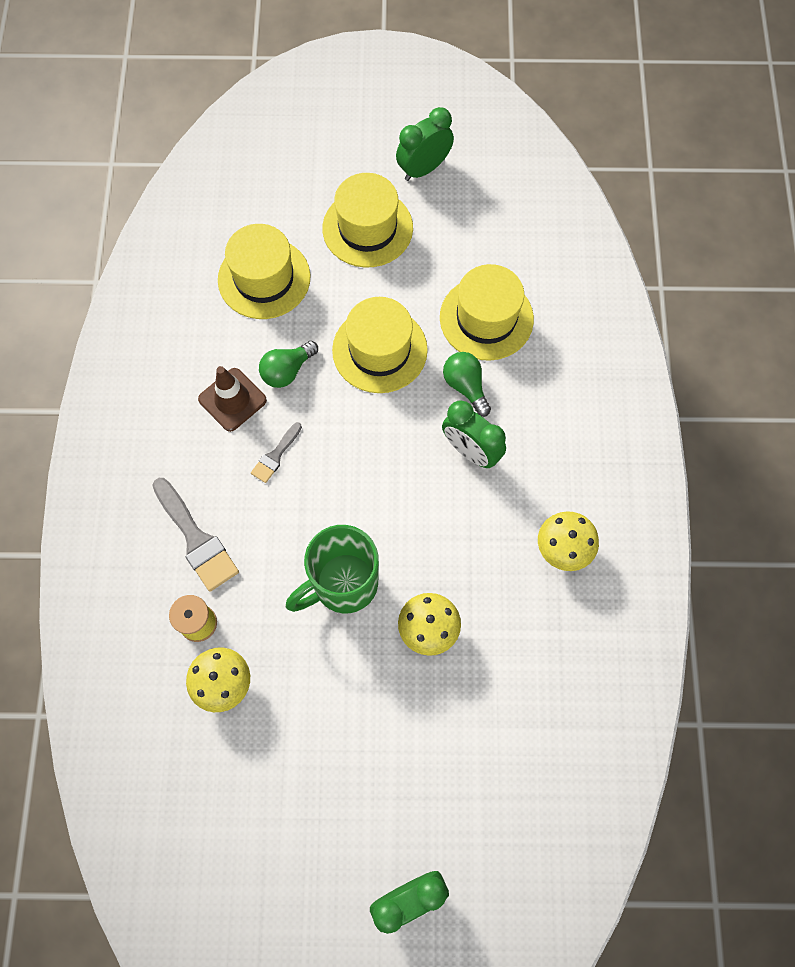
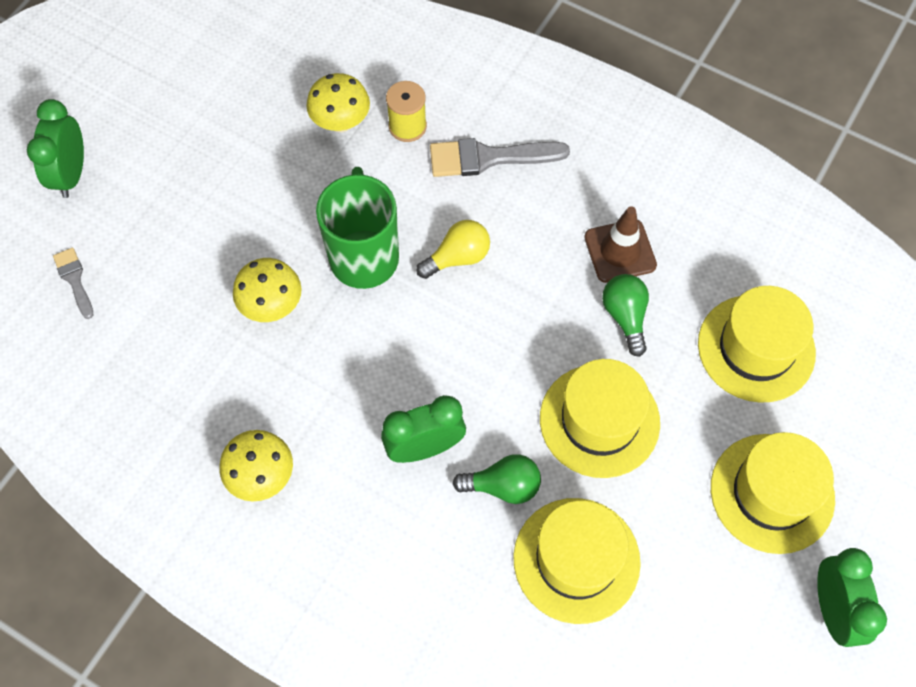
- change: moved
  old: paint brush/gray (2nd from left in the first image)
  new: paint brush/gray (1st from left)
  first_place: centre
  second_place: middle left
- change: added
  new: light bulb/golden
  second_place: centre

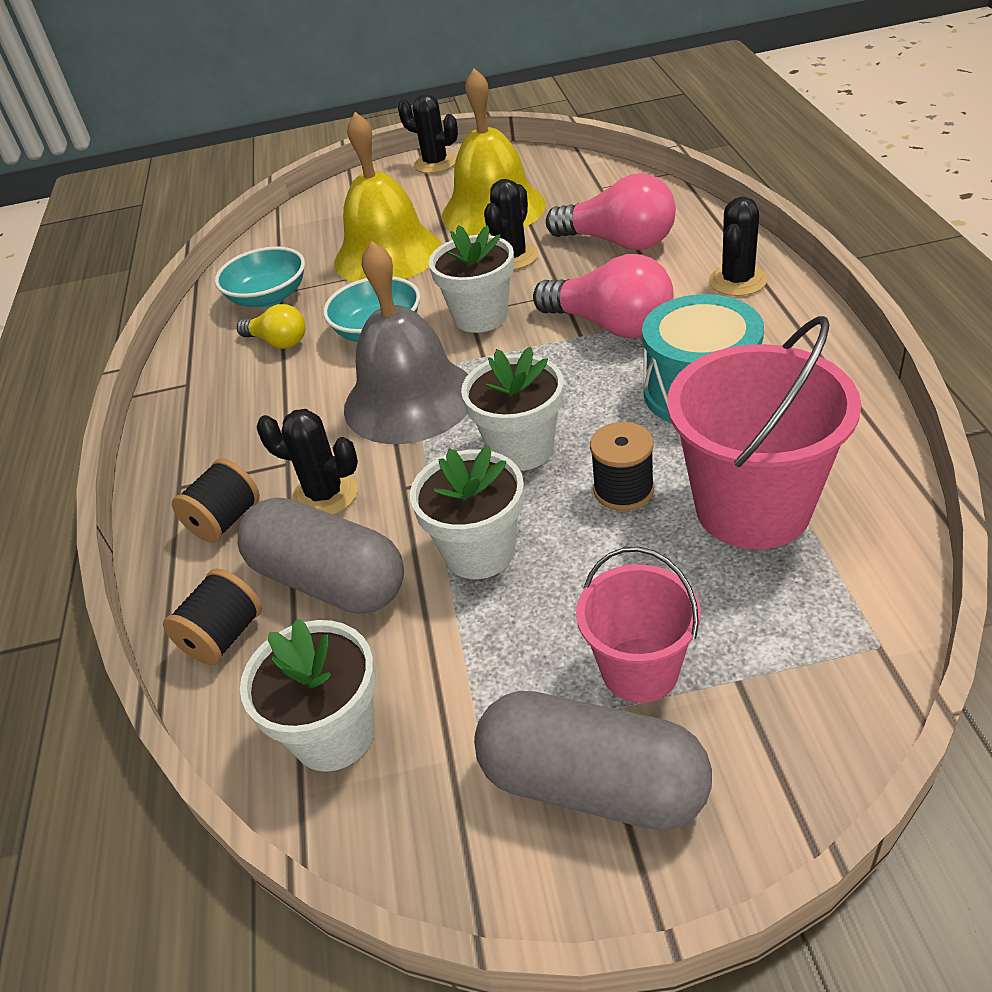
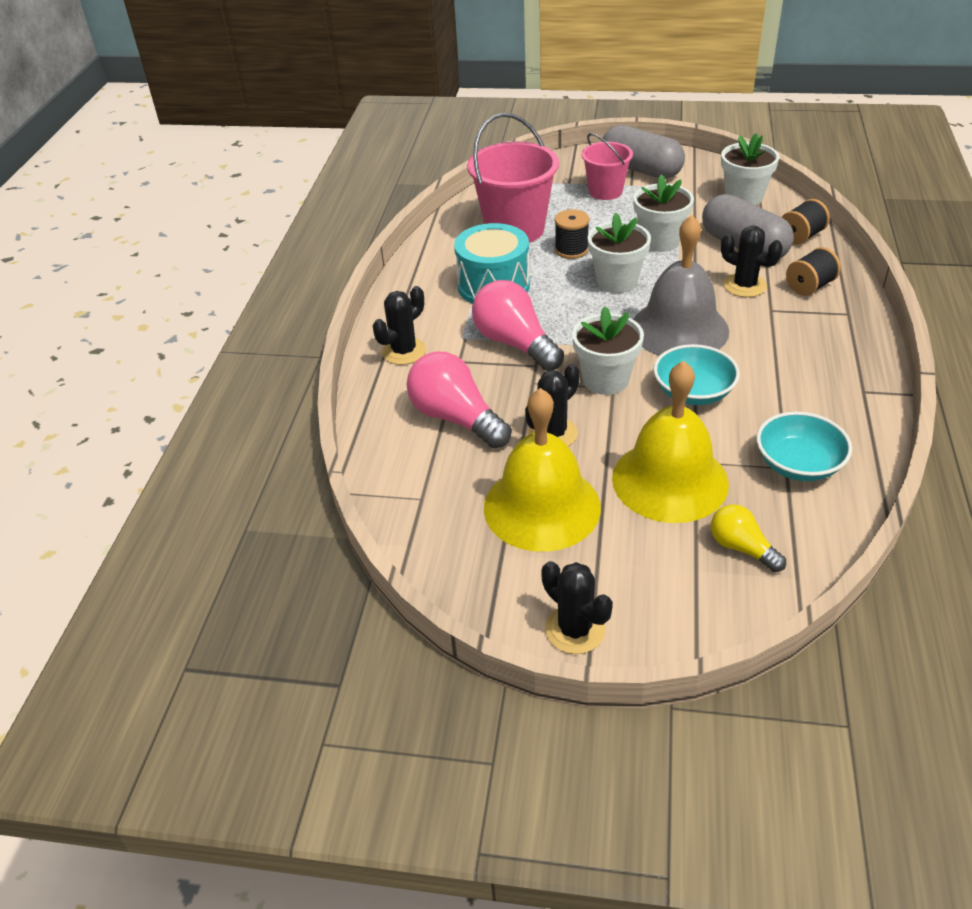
- change: moved
  old: light bulb/golden
  first_place: top left
  second_place: middle right

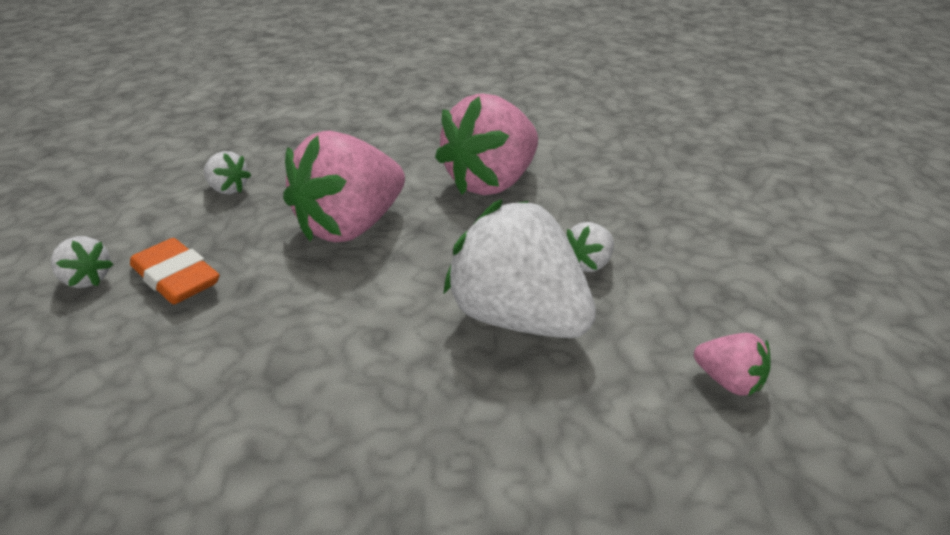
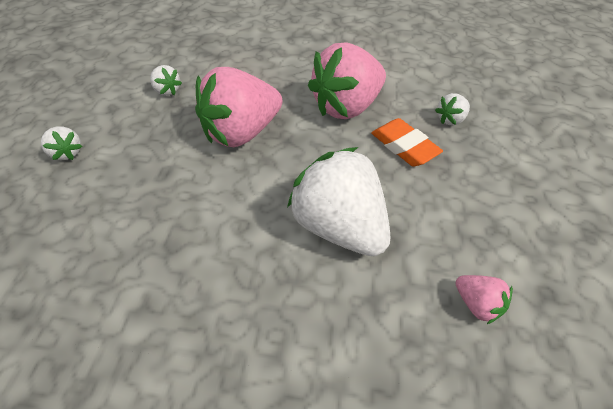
- change: moved
  old: toy strawberry/white (4th from left)
  first_place: centre
  second_place: top right
- change: moved
  old: pencil eraser/orange
  first_place: middle left
  second_place: centre

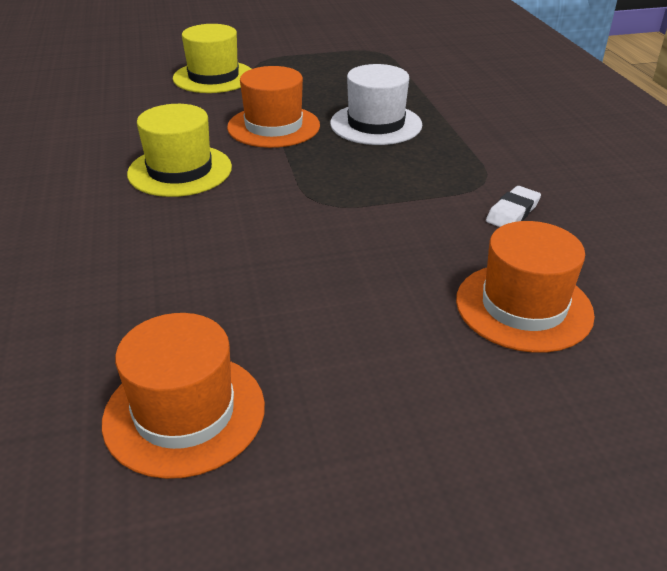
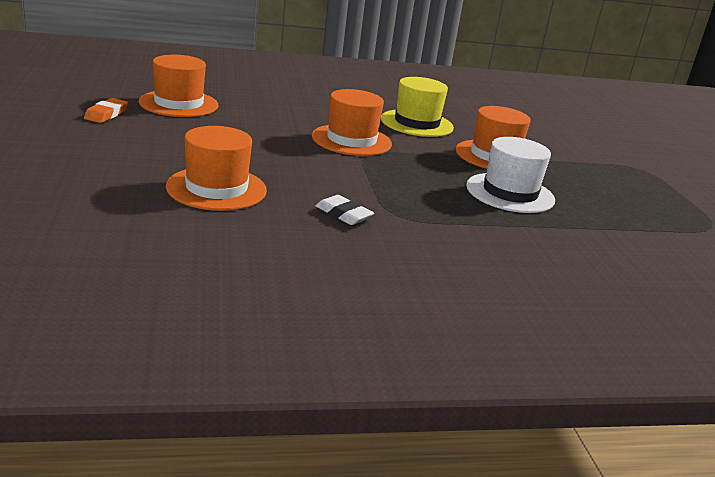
- change: removed
  old: tall hat/golden (2nd from left)
  first_place: top left
- change: added
  new: tall hat/orange (3rd from left)
  second_place: top centre
- change: added
  new: pencil eraser/orange
  second_place: top left

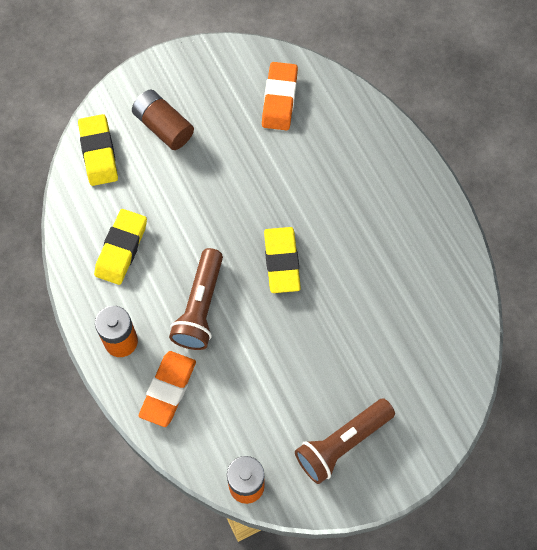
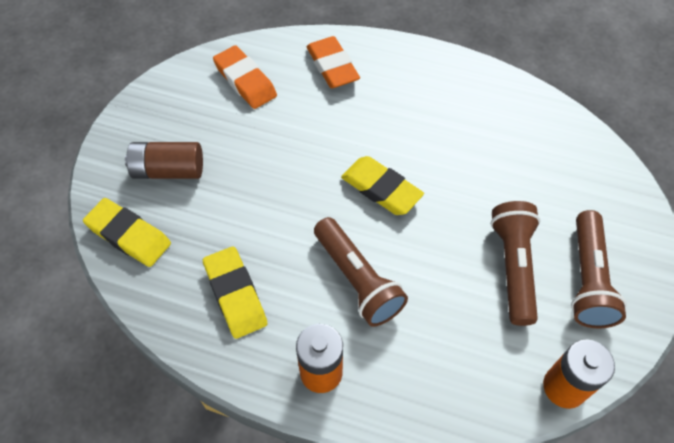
- change: moved
  old: pencil eraser/orange (1st from left in the first image)
  new: pencil eraser/orange (2nd from left)
  first_place: bottom left
  second_place: top centre
- change: added
  new: pocket torch/russet (2nd from left)
  second_place: middle right

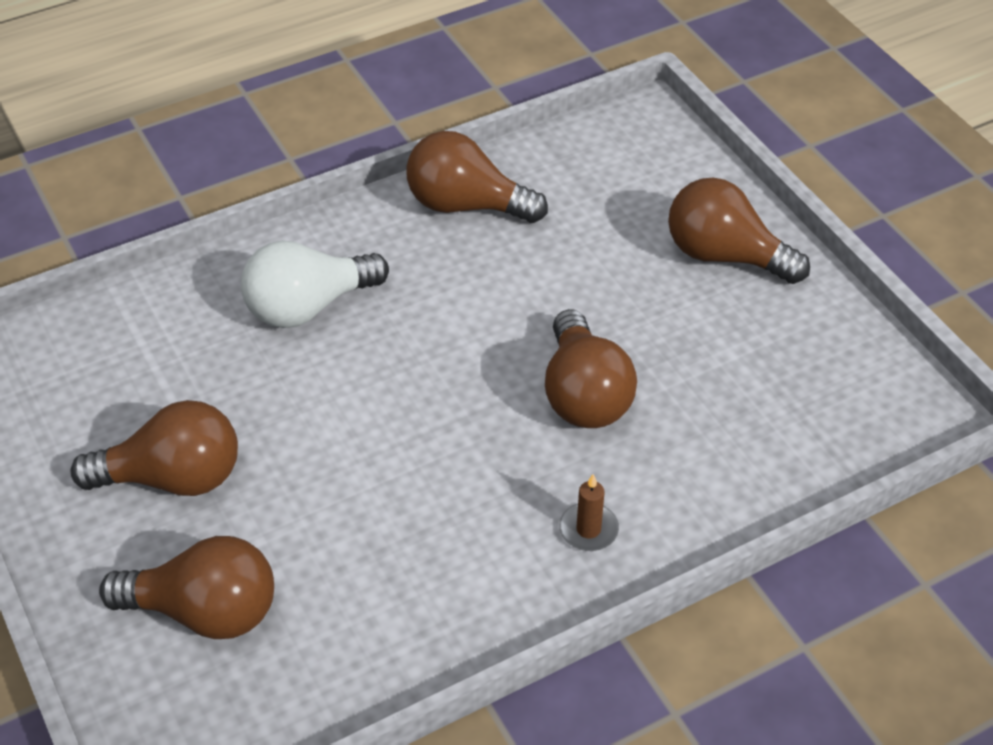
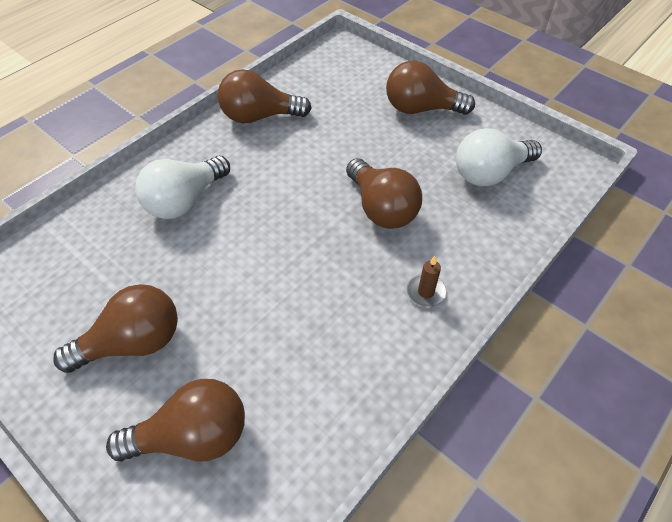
- change: added
  new: light bulb/white (2nd from left)
  second_place: top right

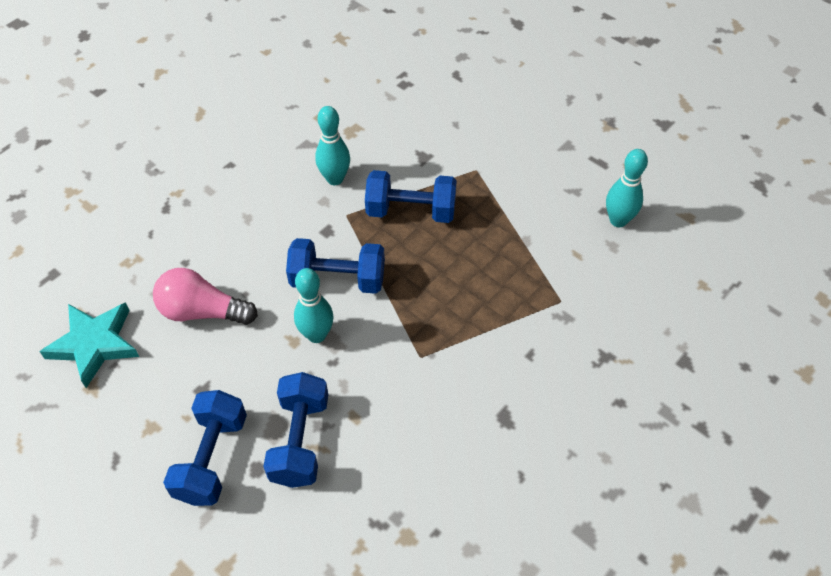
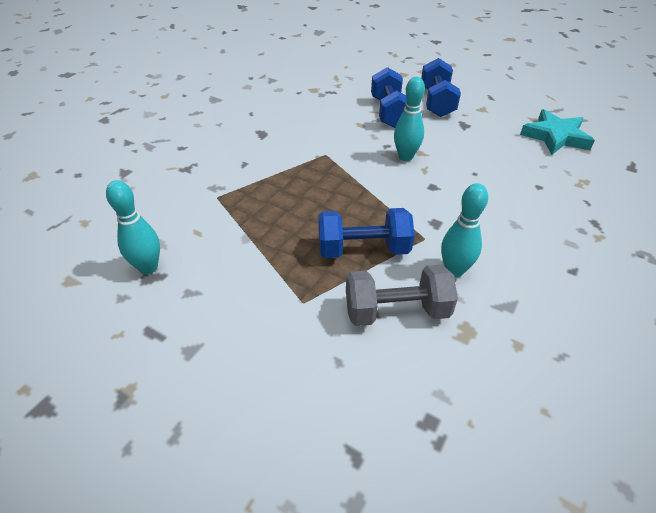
- change: removed
  old: dumbbell/blue (3rd from left)
  first_place: centre
- change: removed
  old: light bulb/rosy
  first_place: middle left
- change: added
  new: dumbbell/gray
  second_place: centre

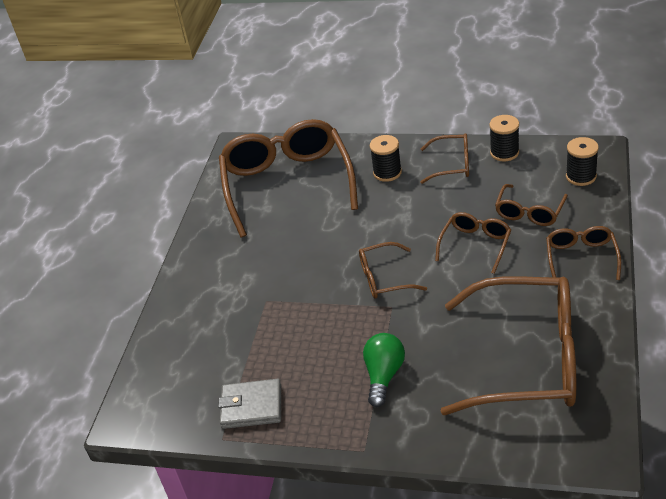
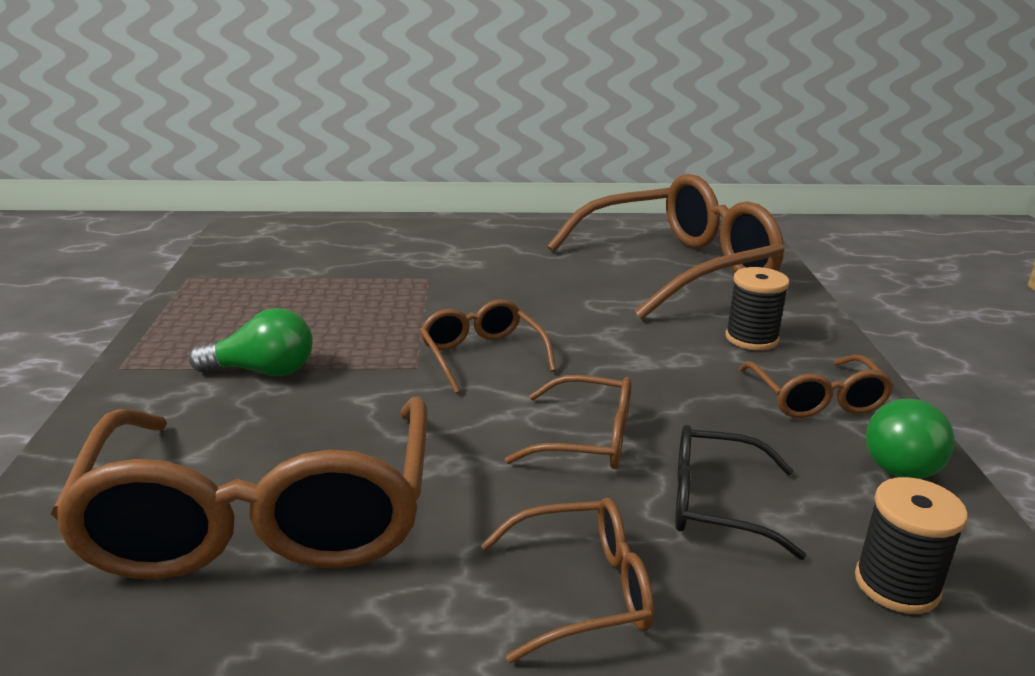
- change: replaced
  old: spool/jet-black (2nd from left)
  new: light bulb/leaf-green (2nd from left)
  first_place: top right
  second_place: middle right
- change: recoloured
  old: glasses/russet (6th from left)
  new: glasses/jet-black
  first_place: middle right
  second_place: bottom right
- change: removed
  old: billfold/gray
  first_place: bottom centre

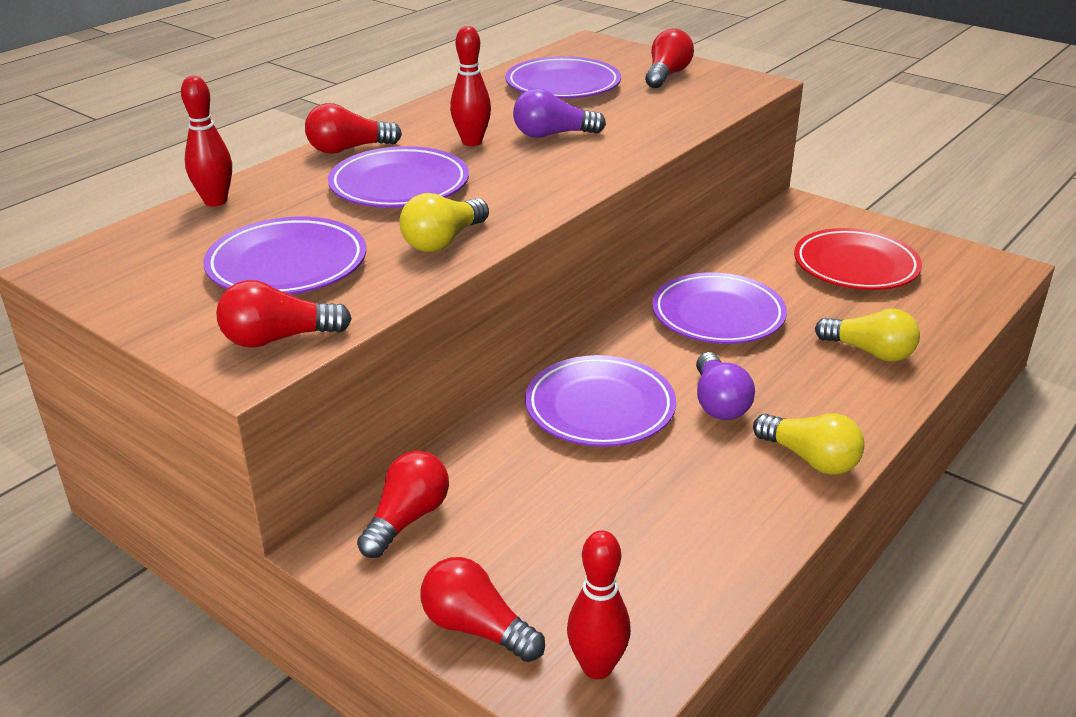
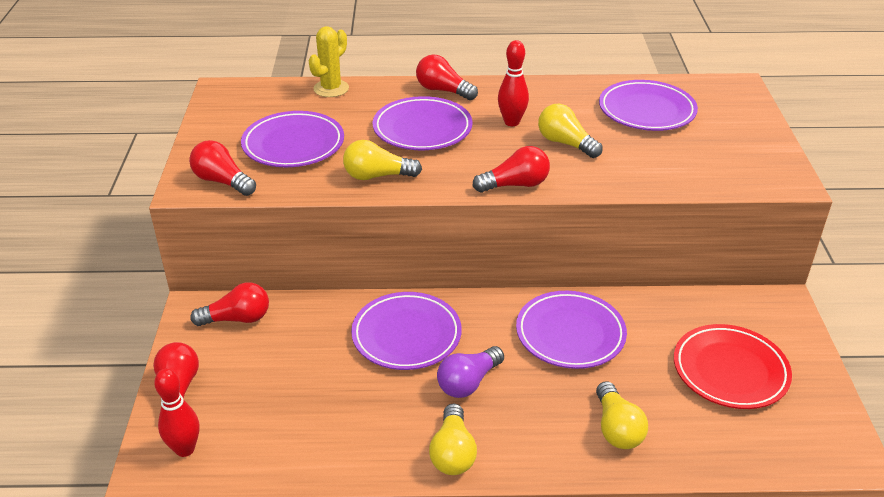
- change: moved
  old: light bulb/red (5th from left)
  first_place: top centre
  second_place: centre
- change: replaced
  old: tenpin/red (1st from left)
  new: prickly plant/golden
  first_place: top left
  second_place: top centre
- change: recoloured
  old: light bulb/violet (1st from left)
  new: light bulb/golden (3rd from left)
  first_place: top centre
  second_place: top centre

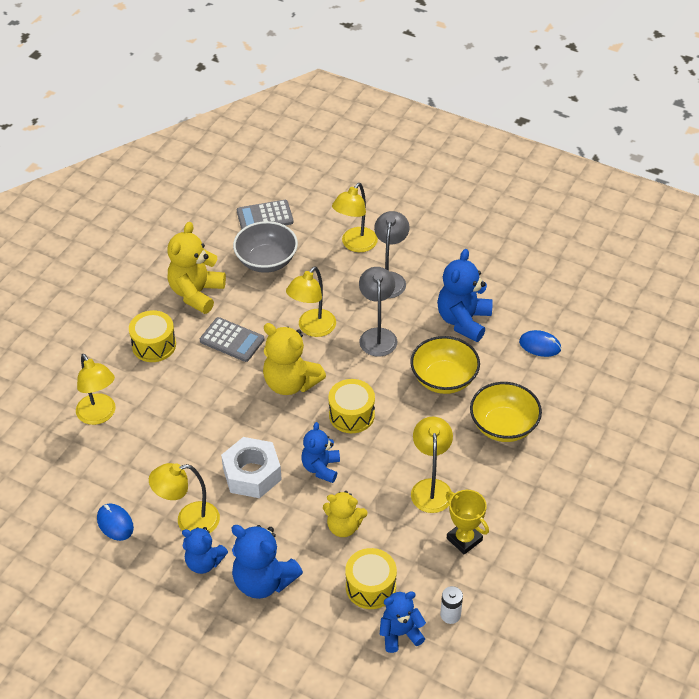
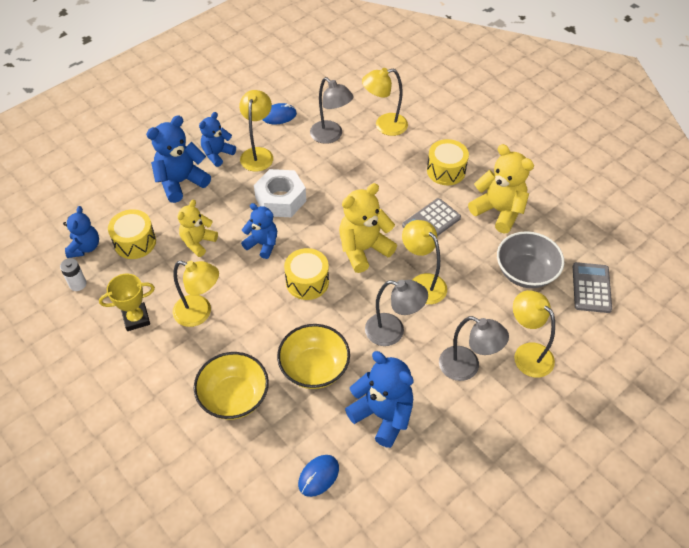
- change: added
  new: lamp/gray (1st from left)
  second_place: top centre

